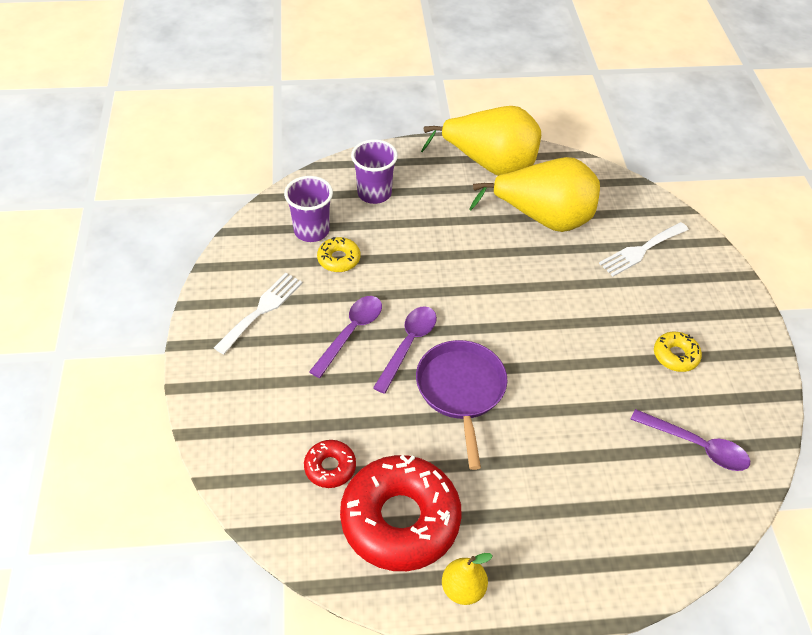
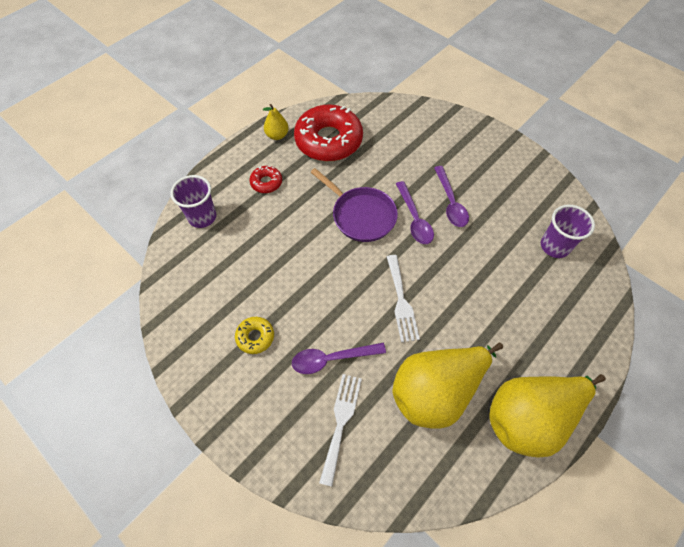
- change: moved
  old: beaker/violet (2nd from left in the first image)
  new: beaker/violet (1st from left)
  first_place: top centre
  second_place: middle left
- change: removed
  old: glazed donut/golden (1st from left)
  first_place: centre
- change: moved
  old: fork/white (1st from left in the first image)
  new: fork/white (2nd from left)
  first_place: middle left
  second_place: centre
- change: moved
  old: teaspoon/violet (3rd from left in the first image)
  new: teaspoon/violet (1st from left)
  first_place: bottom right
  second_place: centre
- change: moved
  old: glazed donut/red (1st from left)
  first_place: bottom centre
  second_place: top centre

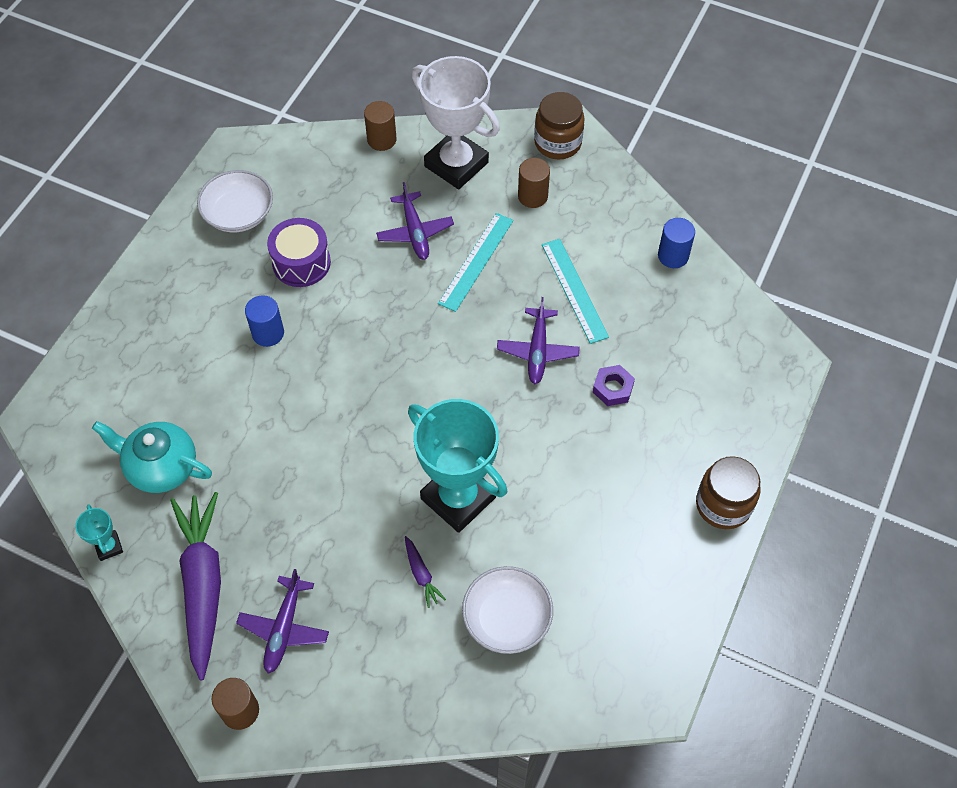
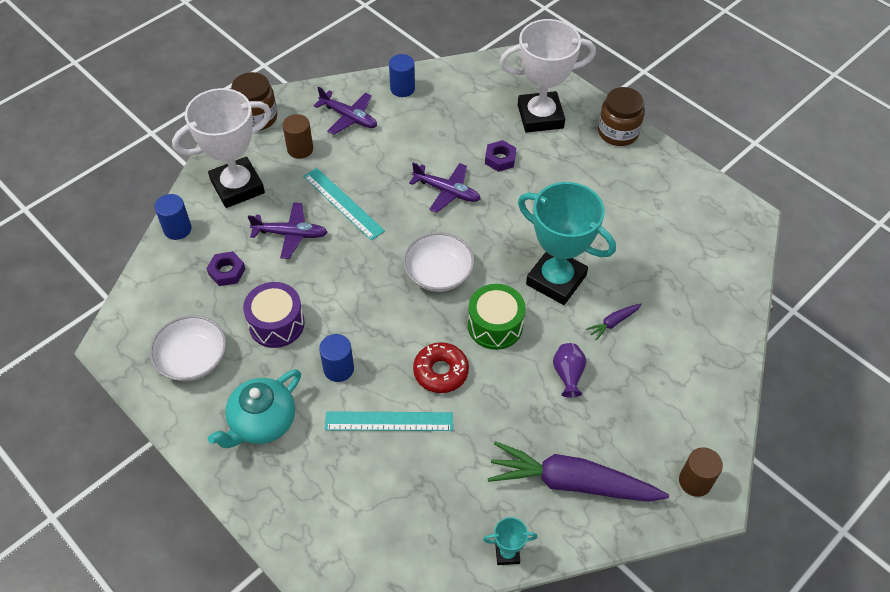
- change: recoloured
  old: cylinder/russet (2nd from left)
  new: cylinder/blue (1st from left)
  first_place: top centre
  second_place: middle left
- change: moved
  old: measuring stick/turquoise (2nd from left)
  first_place: centre
  second_place: bottom centre
- change: turned
  old: trophy/turquoise (2nd from left)
  first_place: centre
  second_place: centre
  degrees: 60
- change: moved
  old: tea pot/turquoise
  first_place: middle left
  second_place: bottom left
- change: turned
  old: carrot/violet (2nd from left)
  first_place: bottom centre
  second_place: middle right
  degrees: 150
- change: moved
  old: serving bowl/white (2nd from left)
  first_place: bottom centre
  second_place: centre
- change: moved
  old: plane/violet (1st from left in the first image)
  new: plane/violet (2nd from left)
  first_place: bottom left
  second_place: top centre
- change: added
  new: trophy/white (2nd from left)
  second_place: top centre
- change: added
  new: hex nut/violet (1st from left)
  second_place: middle left
- change: added
  new: toy drum/leaf-green
  second_place: centre
- change: added
  new: glazed donut/red
  second_place: centre
- change: added
  new: flower vase/violet
  second_place: centre

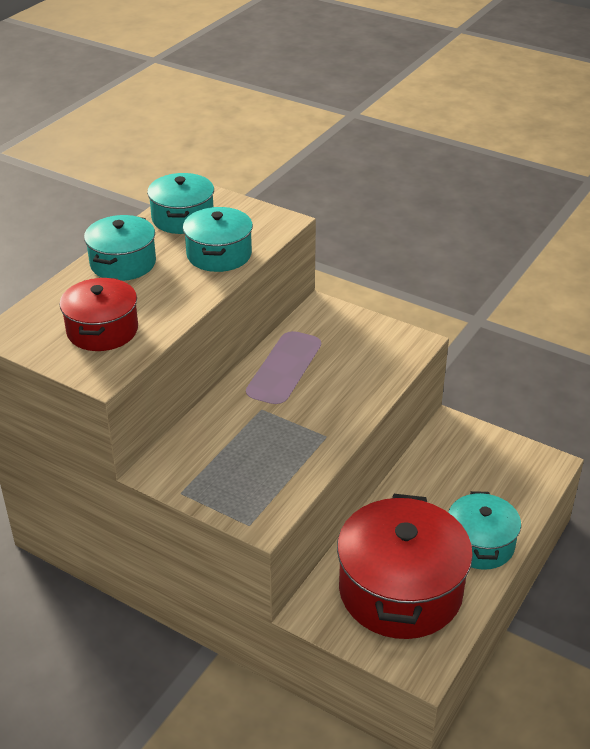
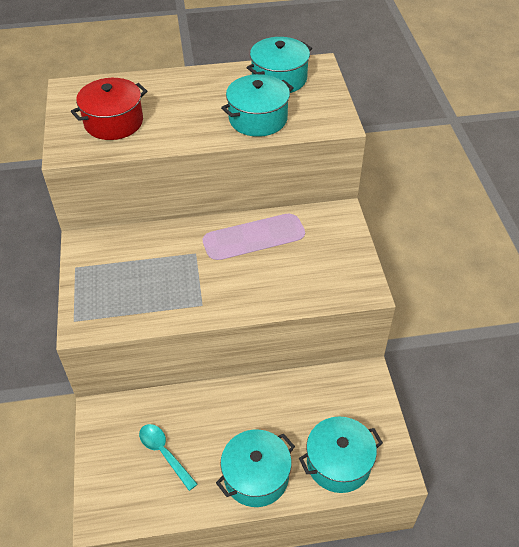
- change: moved
  old: stockpot/turquoise (1st from left in the first image)
  new: stockpot/turquoise (4th from left)
  first_place: top left
  second_place: bottom centre
- change: replaced
  old: stockpot/red (2nd from left)
  new: teaspoon/turquoise
  first_place: bottom right
  second_place: bottom left

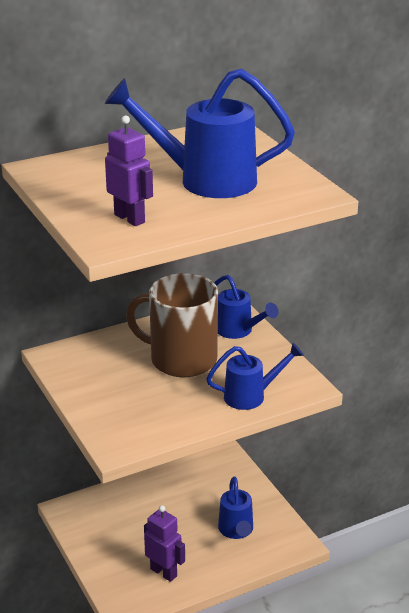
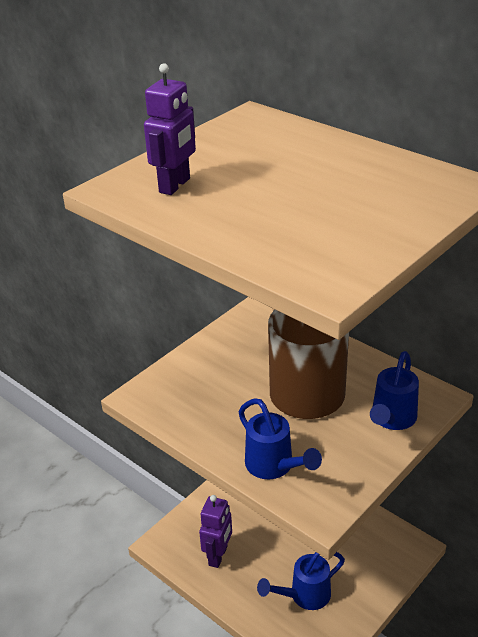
- change: removed
  old: watering can/blue (1st from left)
  first_place: top centre

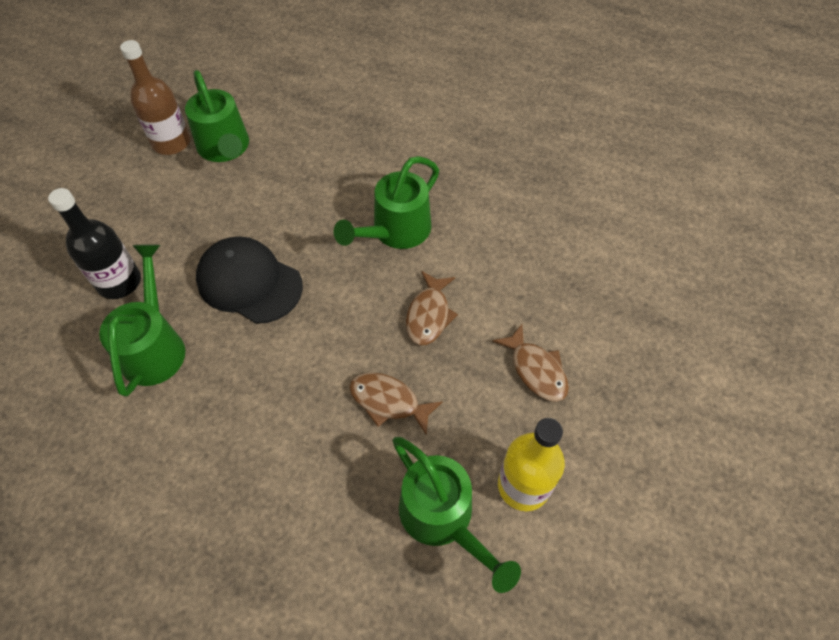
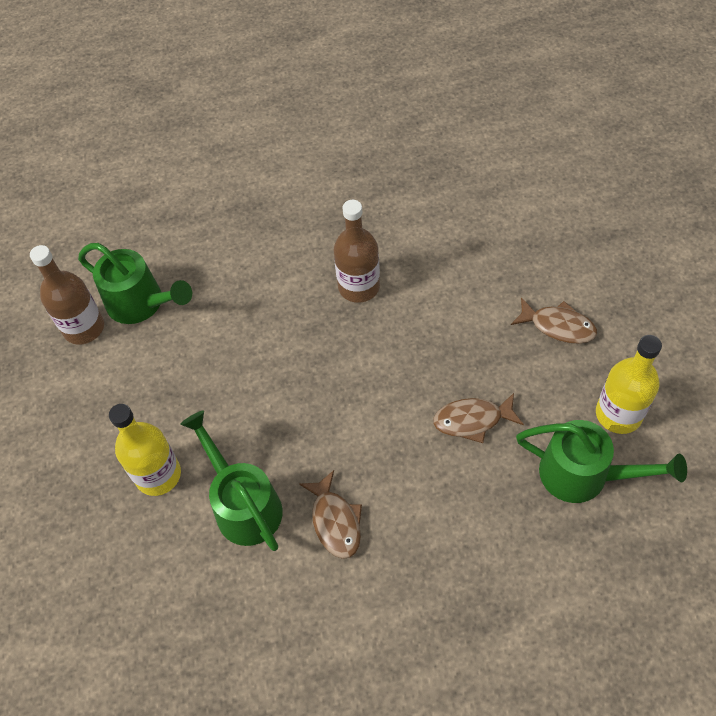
- change: replaced
  old: watering can/leaf-green (3rd from left)
  new: drink bottle/russet (2nd from left)
  first_place: top centre
  second_place: centre
- change: recoloured
  old: drink bottle/jet-black
  new: drink bottle/golden (1st from left)
  first_place: middle left
  second_place: middle left
- change: removed
  old: peaked cap/jet-black
  first_place: middle left
- change: moved
  old: fish figure/russet (2nd from left in the first image)
  new: fish figure/russet (1st from left)
  first_place: centre
  second_place: bottom centre

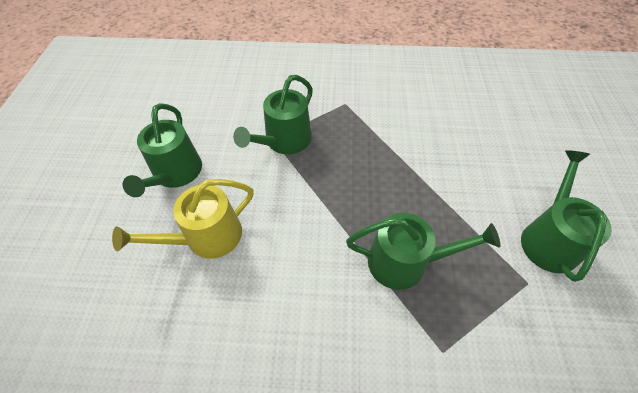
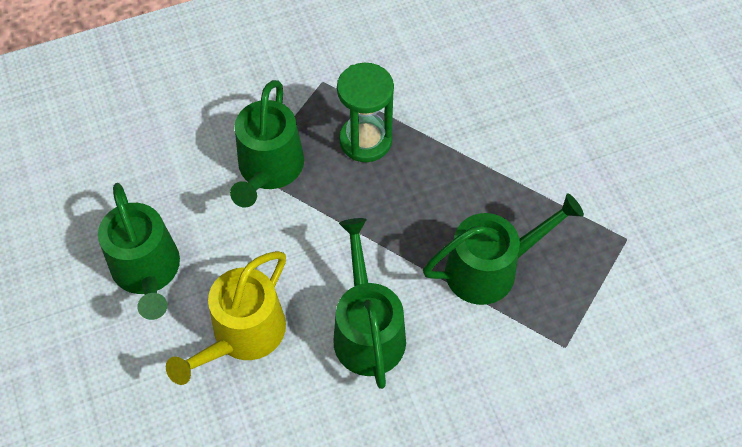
- change: moved
  old: watering can/leaf-green (4th from left in the first image)
  new: watering can/leaf-green (3rd from left)
  first_place: middle right
  second_place: bottom centre
- change: added
  new: sandglass/leaf-green
  second_place: top centre

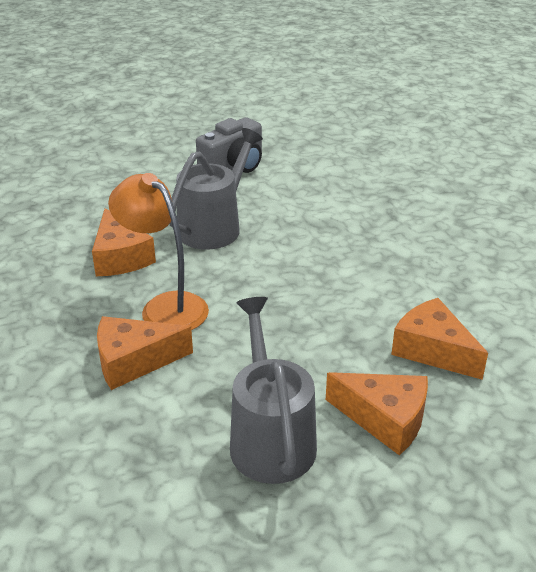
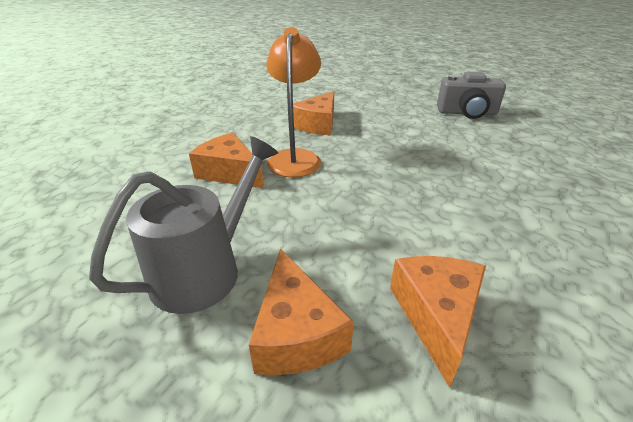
- change: removed
  old: watering can/gray (1st from left)
  first_place: top centre

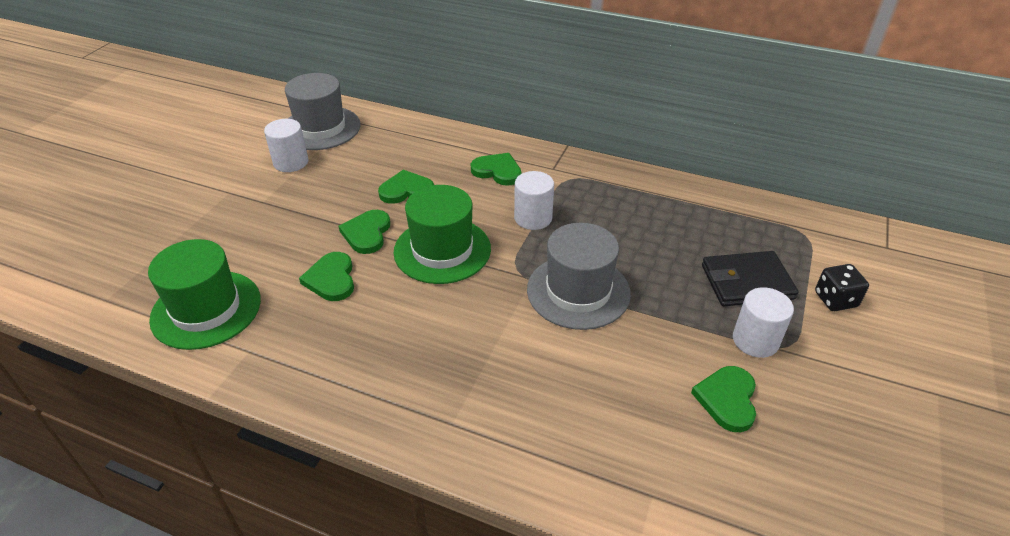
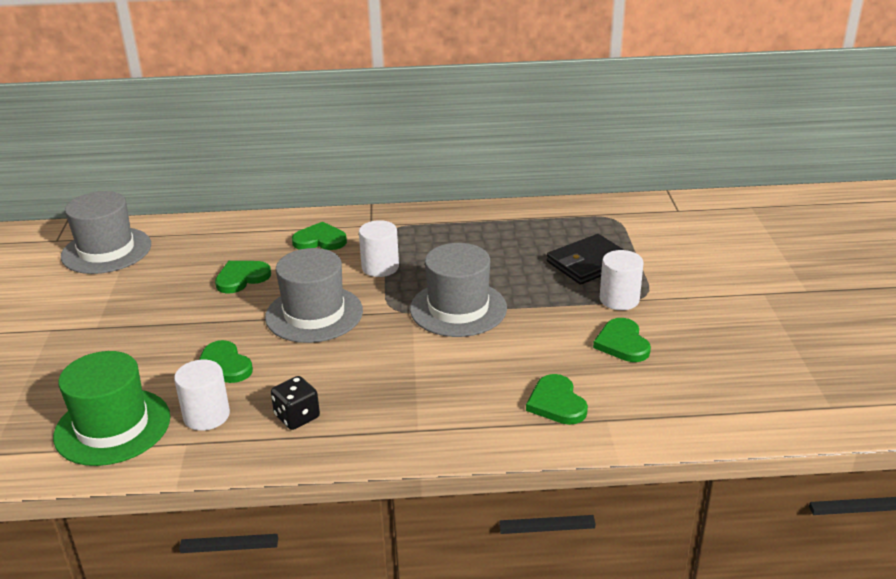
- change: moved
  old: cylinder/white (1st from left)
  first_place: top left
  second_place: bottom left
- change: recoloured
  old: tall hat/leaf-green (2nd from left)
  new: tall hat/gray (2nd from left)
  first_place: centre
  second_place: centre
- change: moved
  old: love heart/leaf-green (2nd from left in the first image)
  new: love heart/leaf-green (4th from left)
  first_place: centre
  second_place: bottom centre
- change: moved
  old: dice/jet-black
  first_place: middle right
  second_place: bottom left

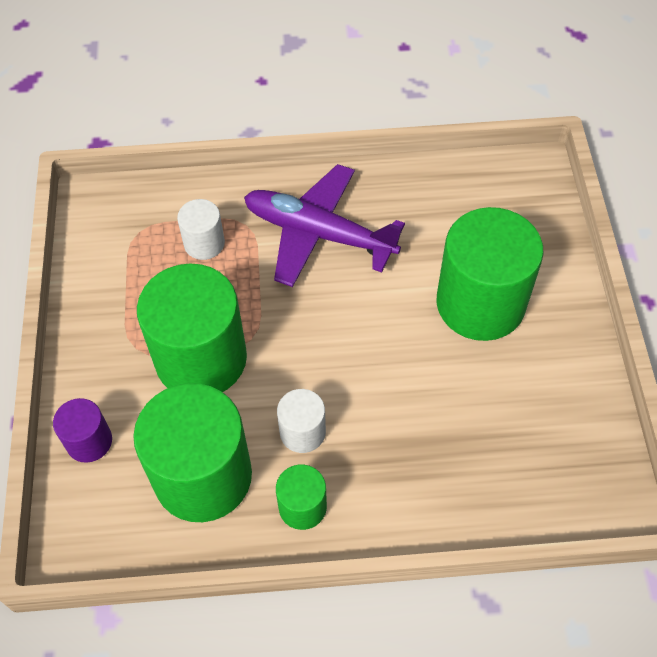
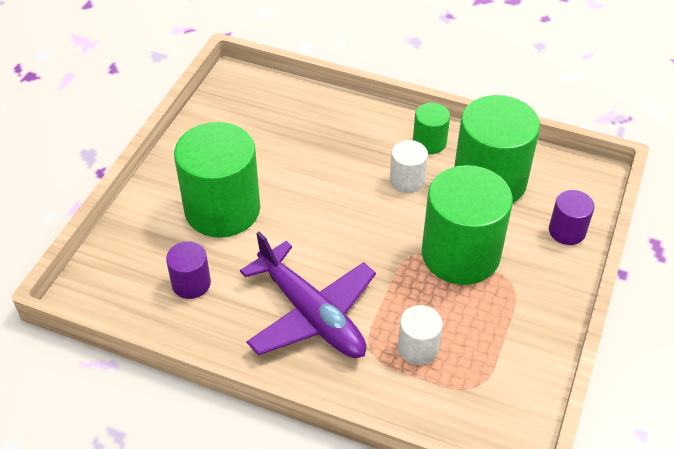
- change: added
  new: cylinder/violet (1st from left)
  second_place: middle left

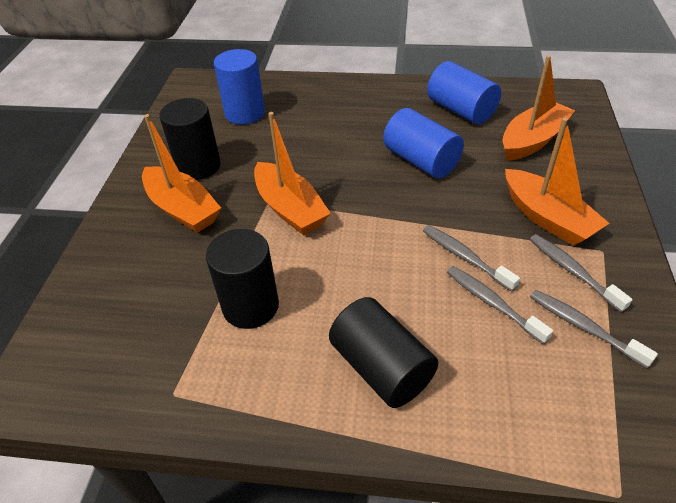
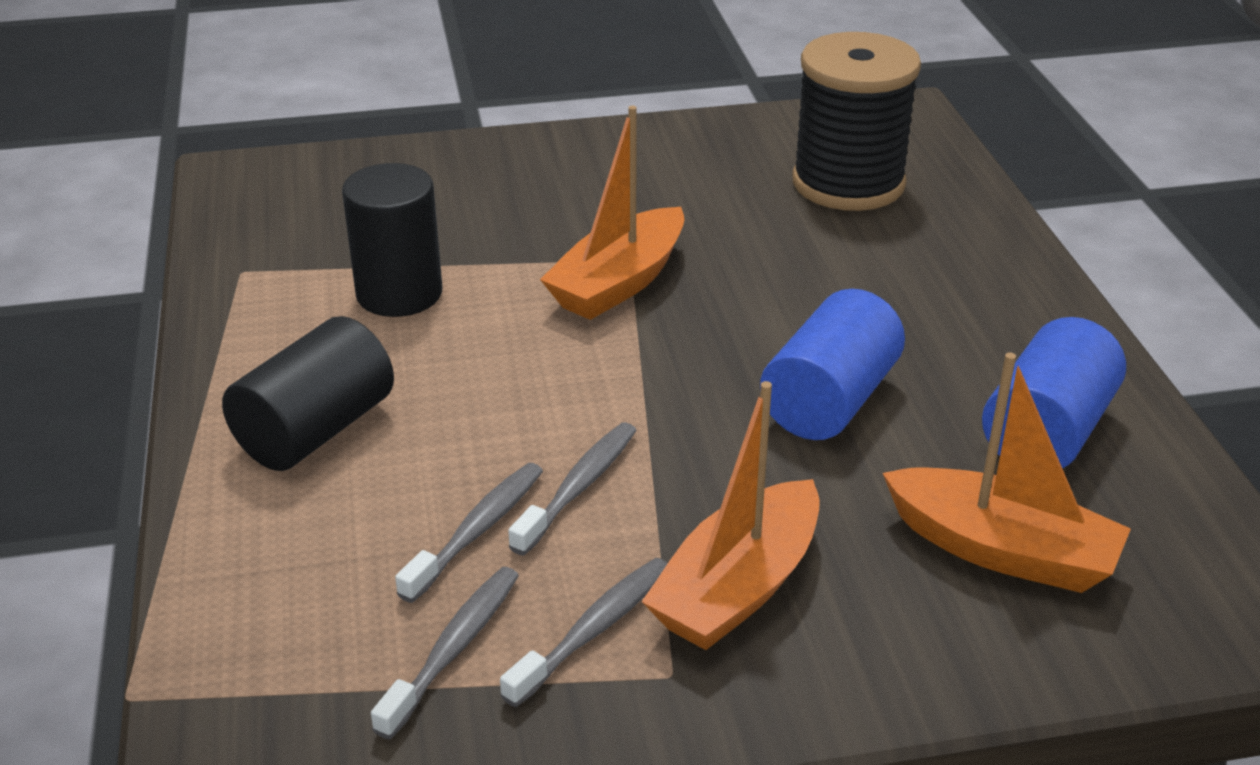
- change: replaced
  old: cylinder/blue (1st from left)
  new: spool/jet-black
  first_place: top centre
  second_place: top right
- change: removed
  old: cylinder/jet-black (1st from left)
  first_place: top left
- change: removed
  old: sailboat/orange (1st from left)
  first_place: middle left

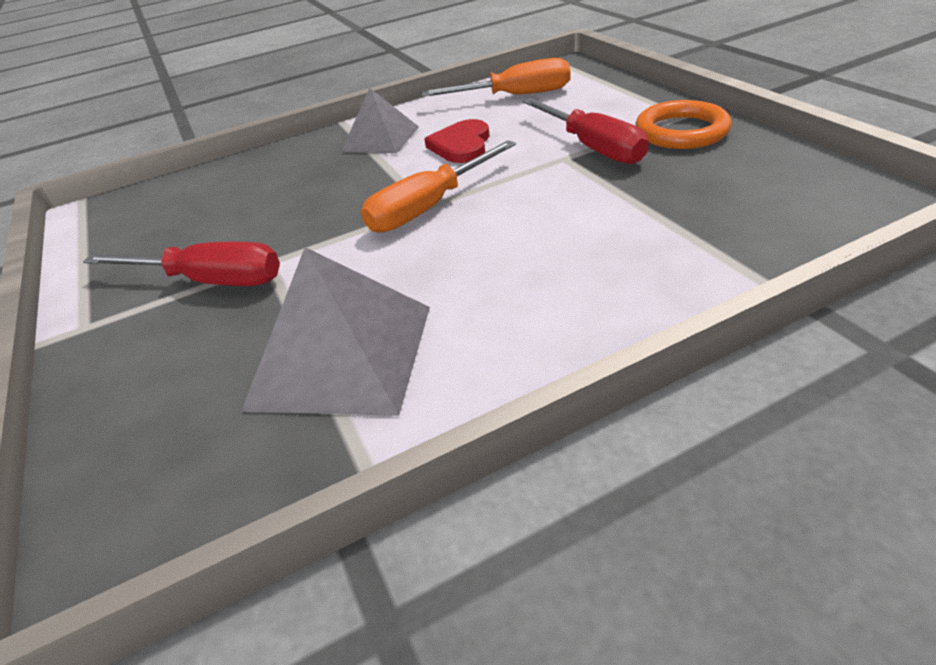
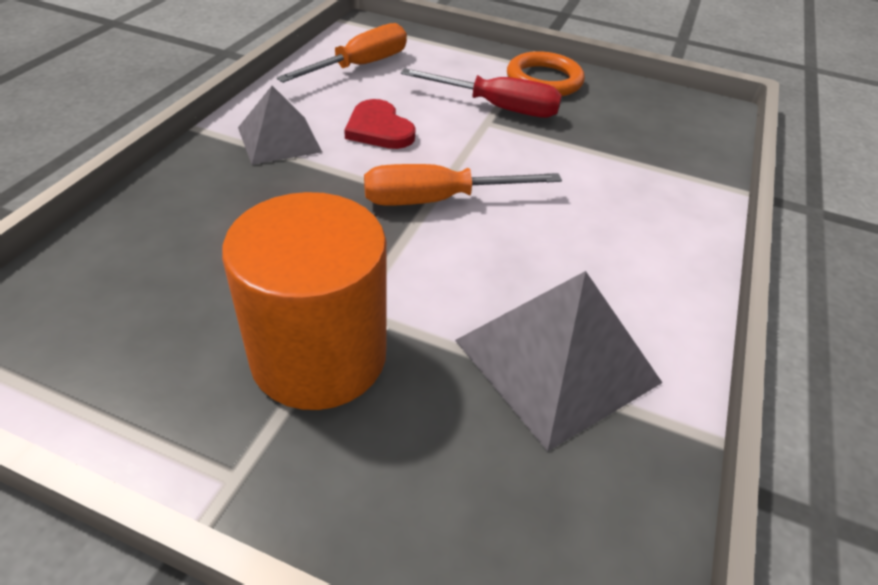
- change: turned
  old: screwdriver/orange (1st from left in the first image)
  first_place: top centre
  second_place: top centre
  degrees: 75
- change: replaced
  old: screwdriver/red (1st from left)
  new: cylinder/orange
  first_place: middle left
  second_place: centre

